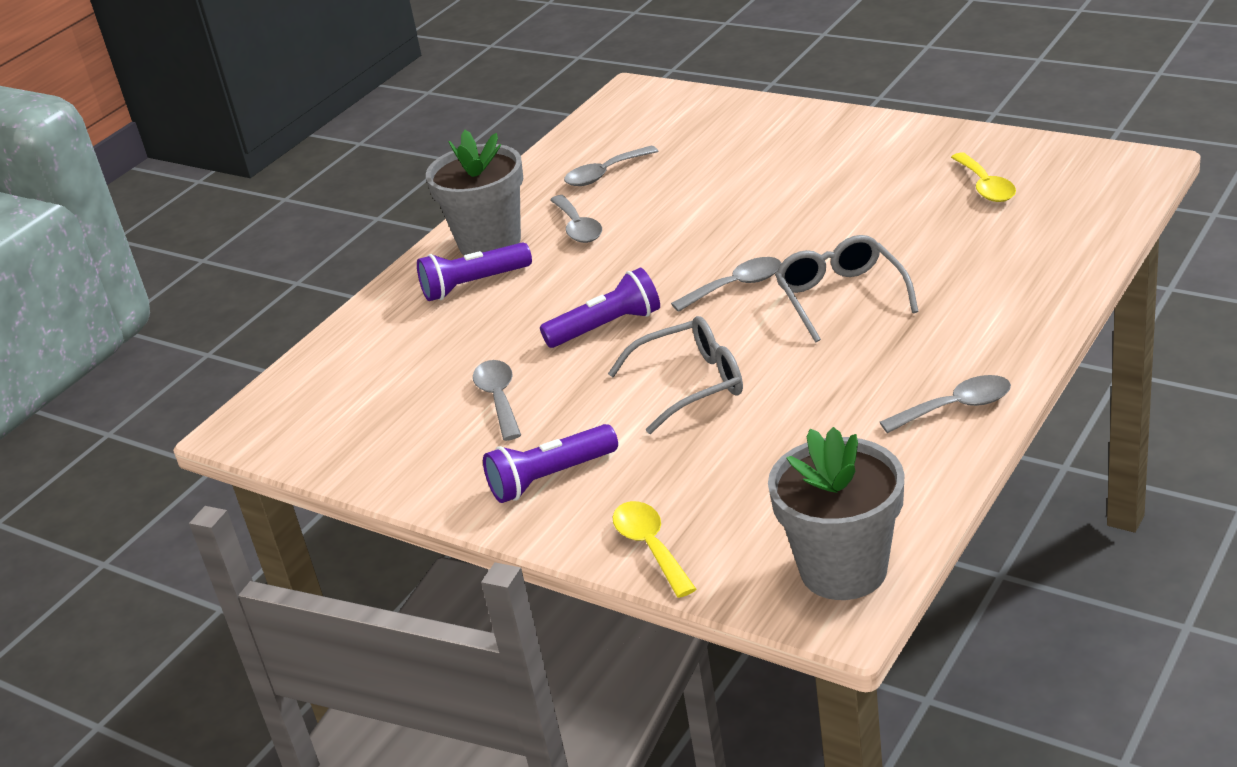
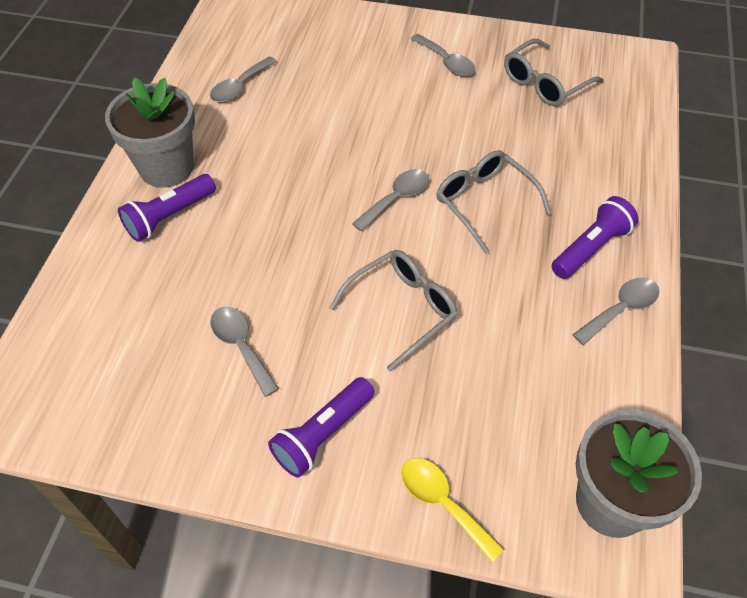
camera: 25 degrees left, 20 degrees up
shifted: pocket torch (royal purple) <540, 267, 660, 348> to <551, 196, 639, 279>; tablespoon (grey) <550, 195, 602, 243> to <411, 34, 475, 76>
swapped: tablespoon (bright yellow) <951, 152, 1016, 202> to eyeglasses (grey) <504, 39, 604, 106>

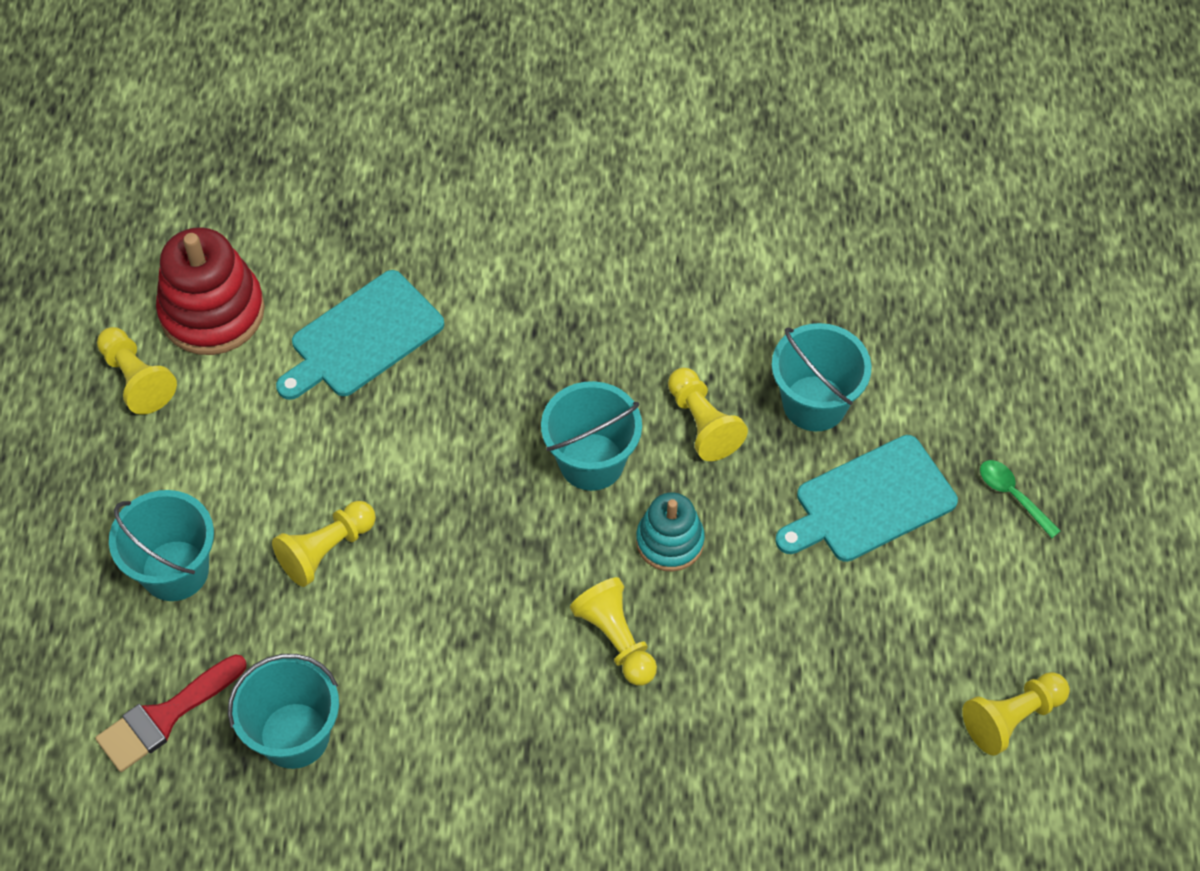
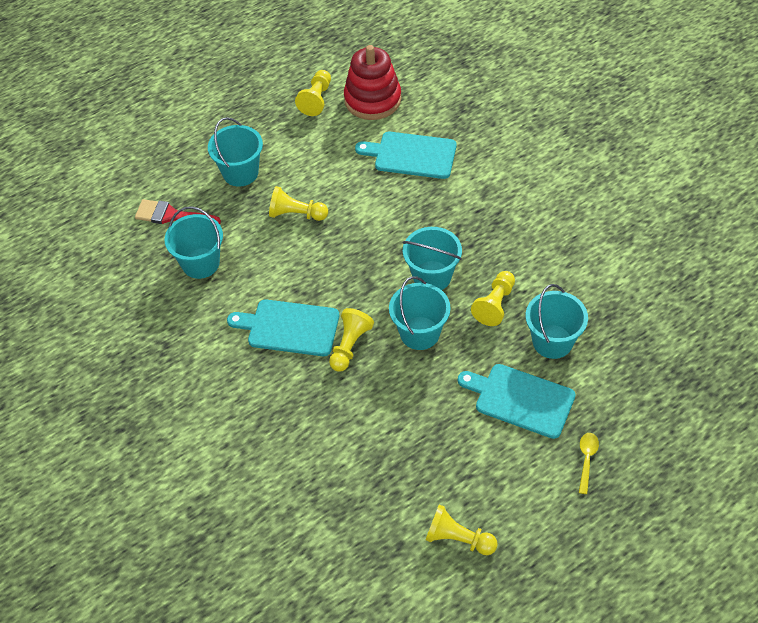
camera: 55 degrees right, 5 degrees down
new: chopping board (teal) <227, 299, 339, 356>
swapped: ring stacker (teal) <636, 492, 705, 572> to bucket (teal) <389, 276, 451, 350>
repainted: tablespoon (leaf-green) <980, 460, 1061, 538> to tablespoon (bright yellow) <579, 433, 599, 494>

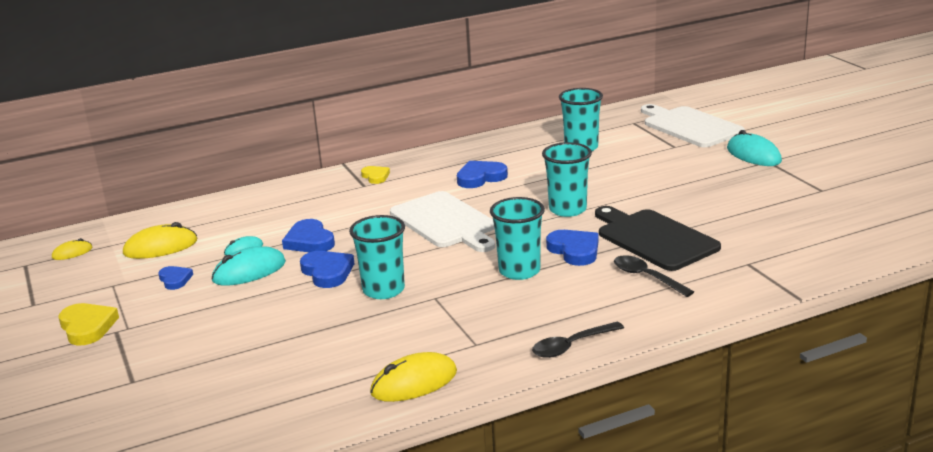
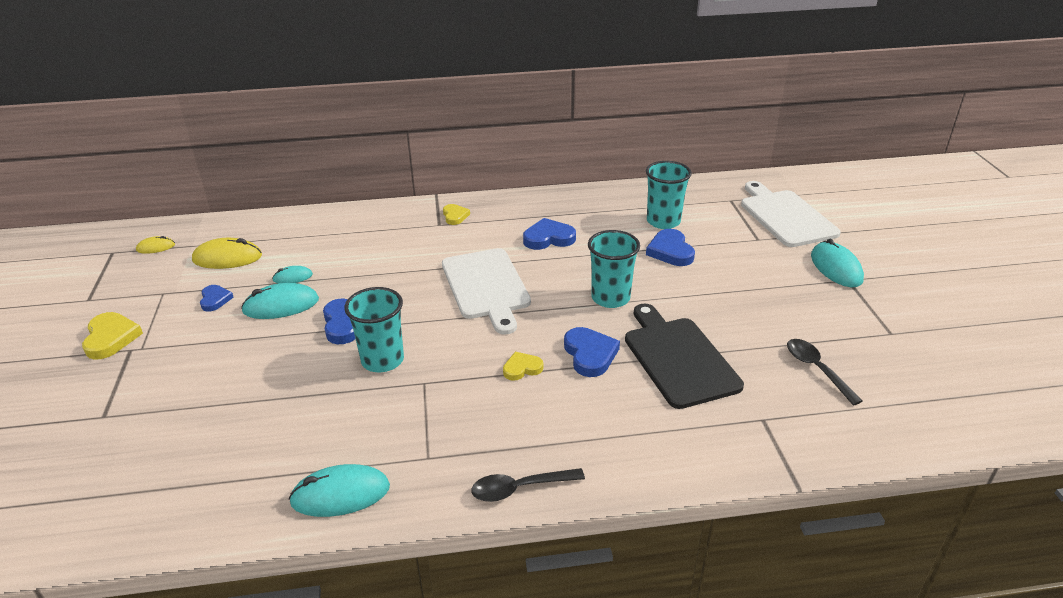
camera: 15 degrees right, 10 degrees up
shifted: heart shape (royal blue) <282, 219, 335, 252> to <646, 229, 695, 266>; tablespoon (jet-black) <614, 255, 694, 297> to <787, 339, 863, 406>
swapped: tumbler (teal) <490, 197, 545, 280> to heart shape (bright yellow) <503, 352, 543, 381>
repainted: mouse (bright yellow) <370, 352, 457, 402> to mouse (teal) <289, 464, 390, 517>

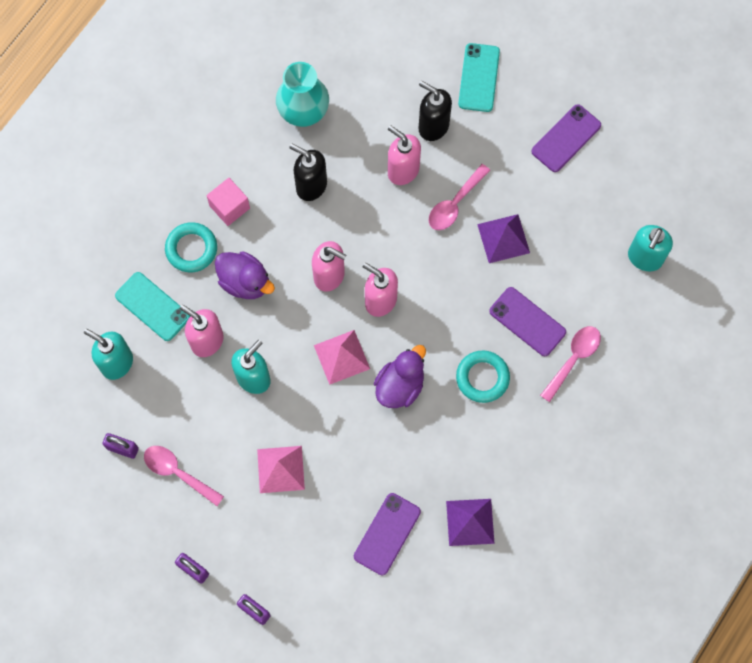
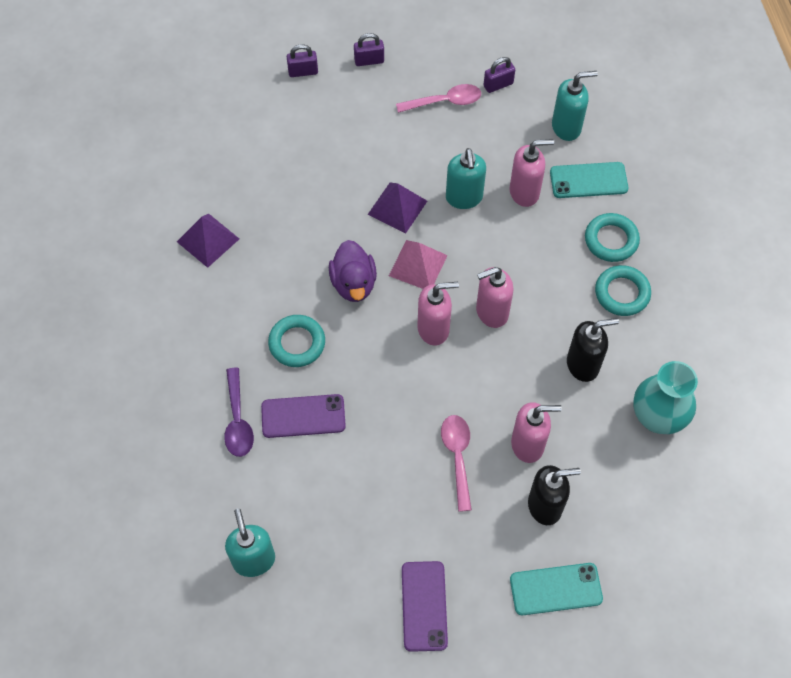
camera: 135 degrees right, 10 degrees down
gone: toy duck (royal purple) <215, 251, 275, 299>; pyramid (pink) <257, 446, 305, 493>; mobile phone (royal purple) <354, 493, 421, 575>
shifted: pyramid (royal purple) <477, 214, 530, 263> to <367, 183, 427, 234>
swapped: solid cube (pink) <206, 178, 250, 226> to ring (teal) <595, 265, 651, 316>
repainted: tablespoon (pink) <540, 326, 601, 402> to tablespoon (royal purple) <224, 368, 254, 457>
rotated: mobile phone (teal) <458, 43, 500, 112> = <510, 563, 603, 615> 60 degrees counterclockwise

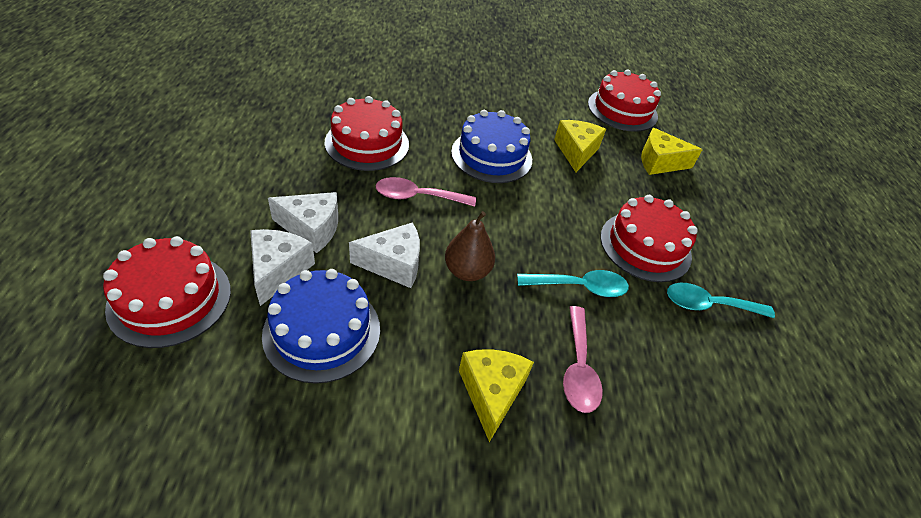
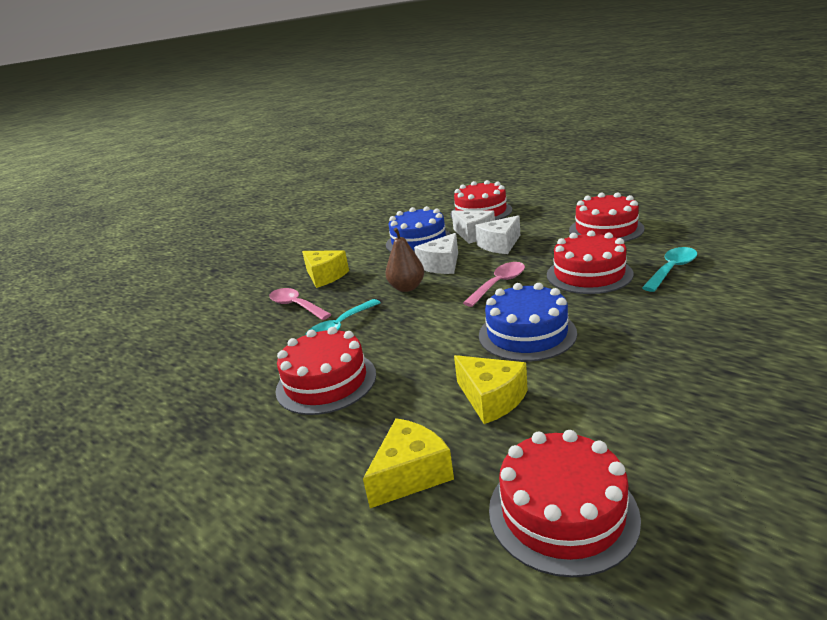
camera: 140 degrees right, 20 degrees down
new: gateau (red) <569, 192, 645, 242>
shifted: tablespoon (teal) <667, 283, 775, 318> to <642, 247, 697, 292>

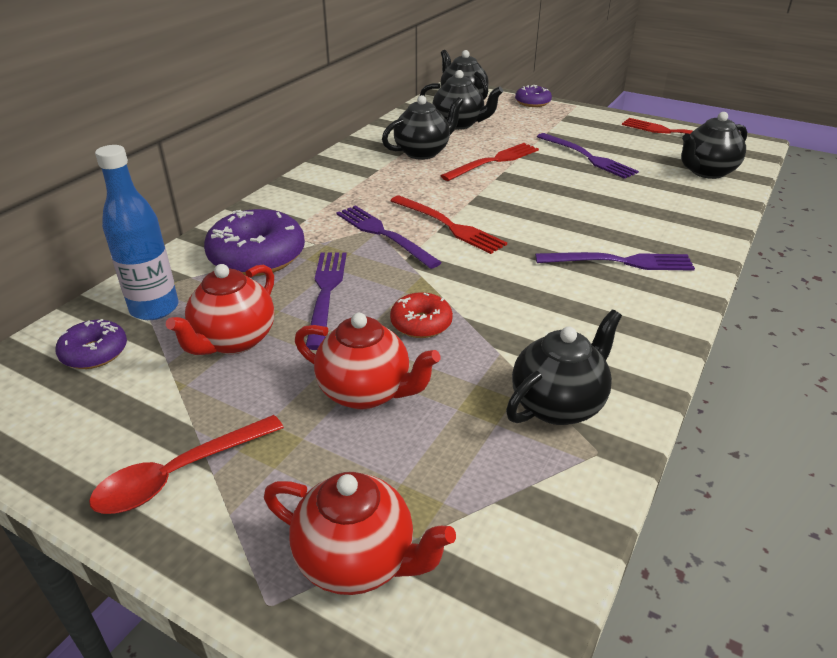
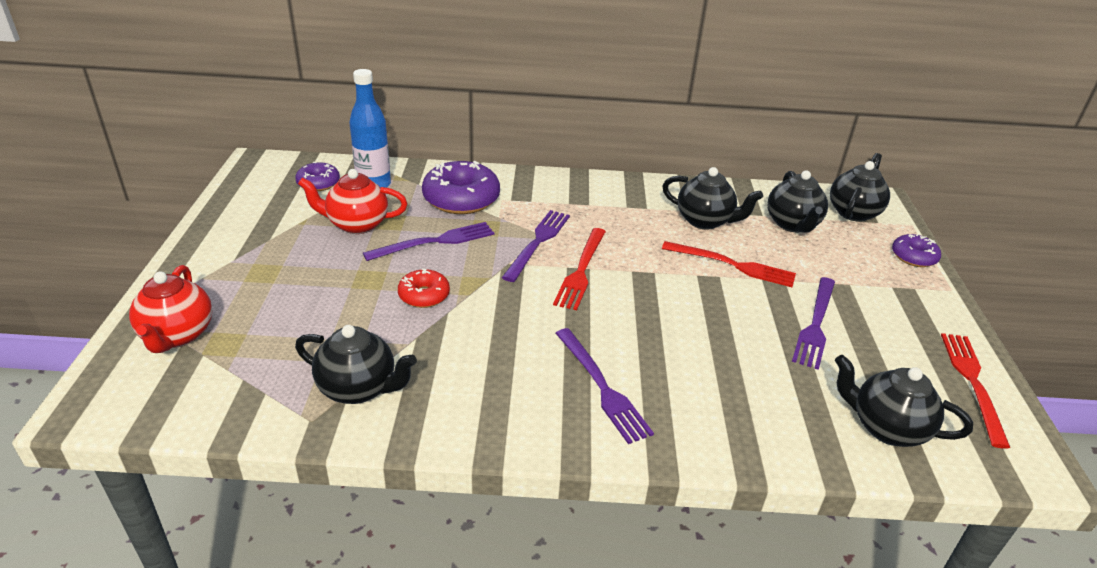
camera: 60 degrees right, 0 degrees up
gone: tablespoon (red) <89, 415, 284, 514>; teapot (red) <295, 313, 440, 409>

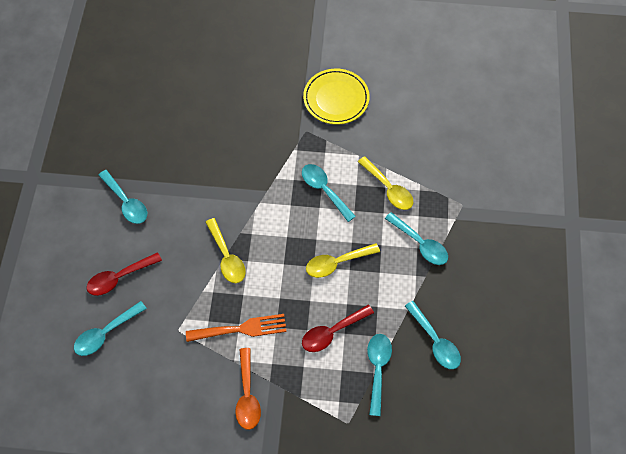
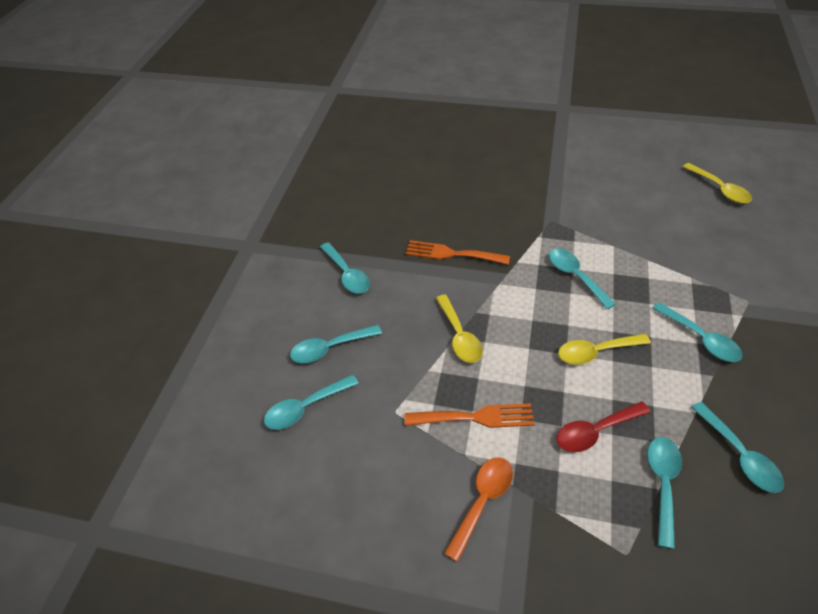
camera: 10 degrees right, 15 degrees down
gone: dinner plate (bright yellow) <303, 69, 369, 125>
new: dinner fork (bright orange) <406, 240, 510, 265>
shifted: tablespoon (bright yellow) <358, 156, 413, 210> to <683, 163, 752, 204>
repainted: tablespoon (red) <86, 252, 162, 296> to tablespoon (teal) <290, 325, 382, 363>
rotated: tablespoon (bright orange) <235, 348, 261, 430> = <444, 457, 513, 562> 150 degrees counterclockwise

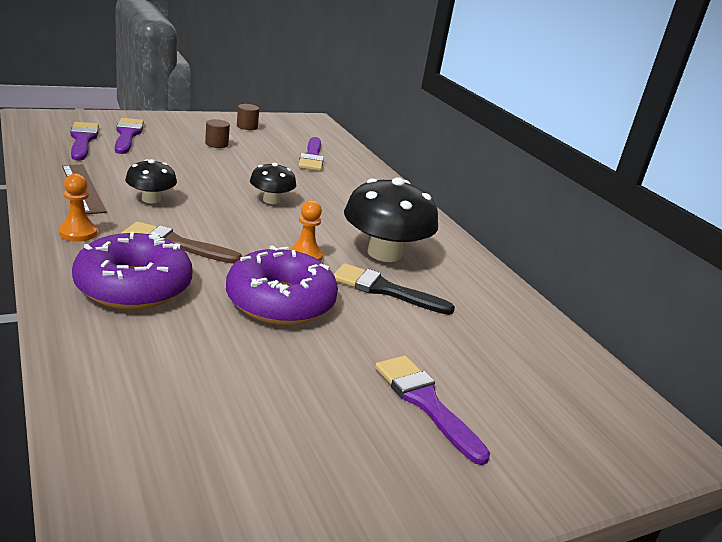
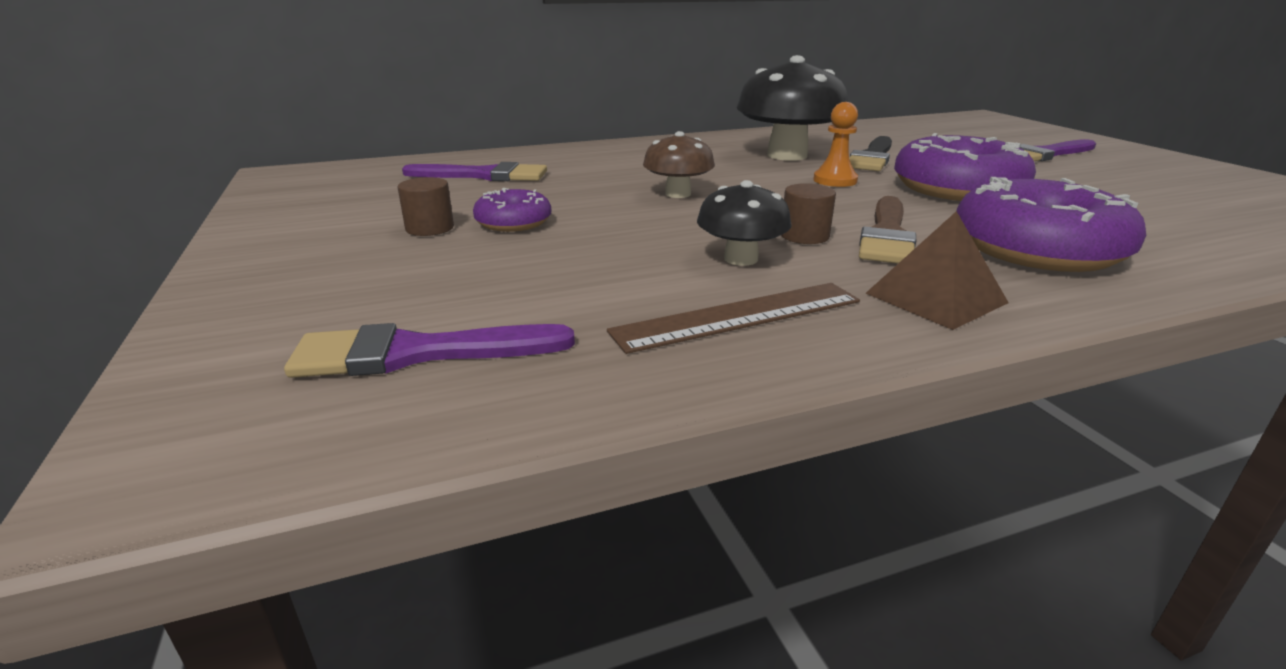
camera: 80 degrees left, 0 degrees up
gone: paintbrush (royal purple) <115, 118, 144, 154>
new: doughnut (royal purple) <473, 188, 551, 232>
shifted: cylinder shape (brown) <237, 104, 259, 130> to <781, 183, 836, 244>
swapped: pawn (bright orange) <59, 174, 97, 242> to pyramid (brown) <865, 211, 1009, 330>
repainted: mushroom (jet-black) <250, 163, 296, 204> to mushroom (brown) <643, 131, 715, 198>

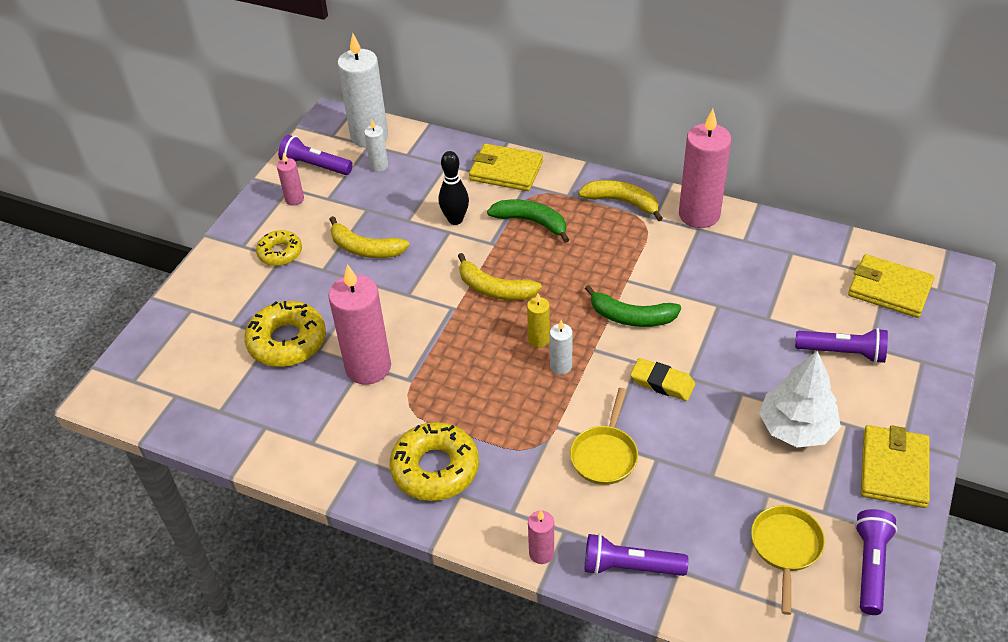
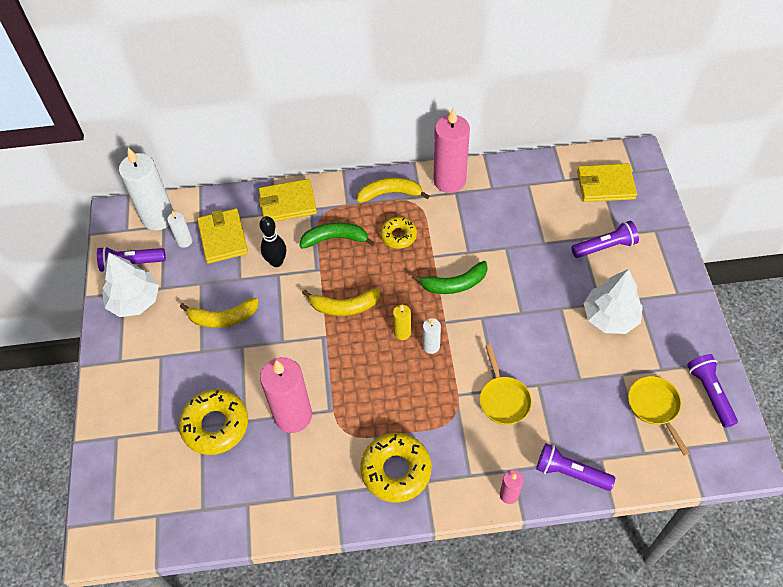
camera: 30 degrees left, 10 degrees up
gone: eraser (bright yellow) <630, 358, 695, 401>
shifted: doughnut (bright yellow) <256, 230, 302, 266> to <380, 217, 417, 249>; wallet (bright yellow) <861, 425, 930, 508> to <197, 208, 248, 264>
swapped: pillar candle (pink) <277, 152, 304, 205> to fir tree (snow-white) <102, 253, 159, 317>
rotated: pocket torch (royal purple) <585, 534, 688, 576> = <536, 444, 615, 491> 45 degrees clockwise

